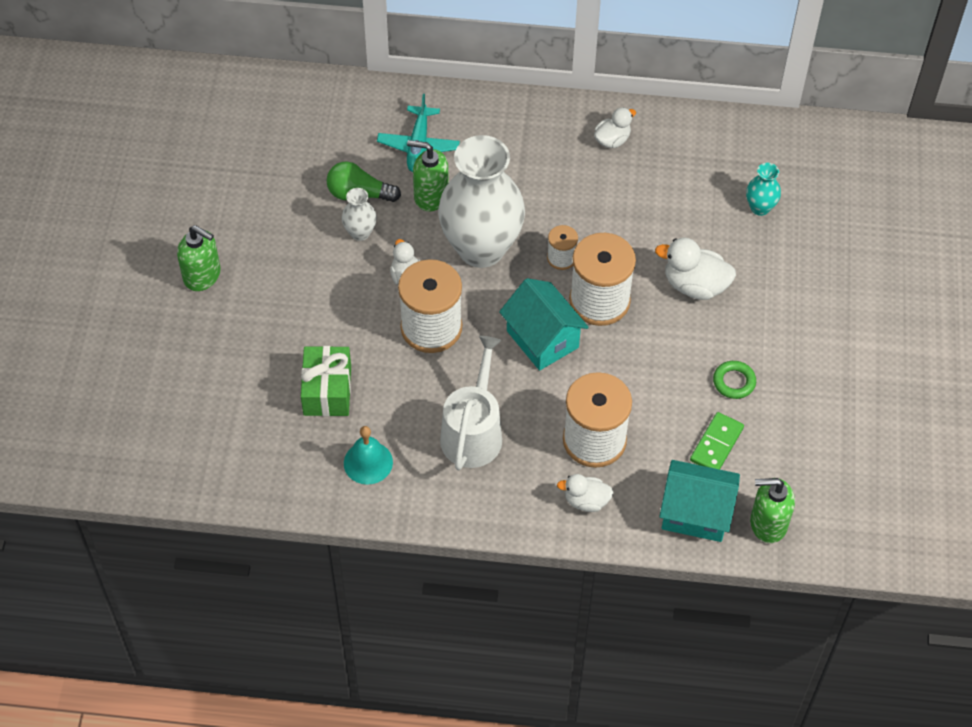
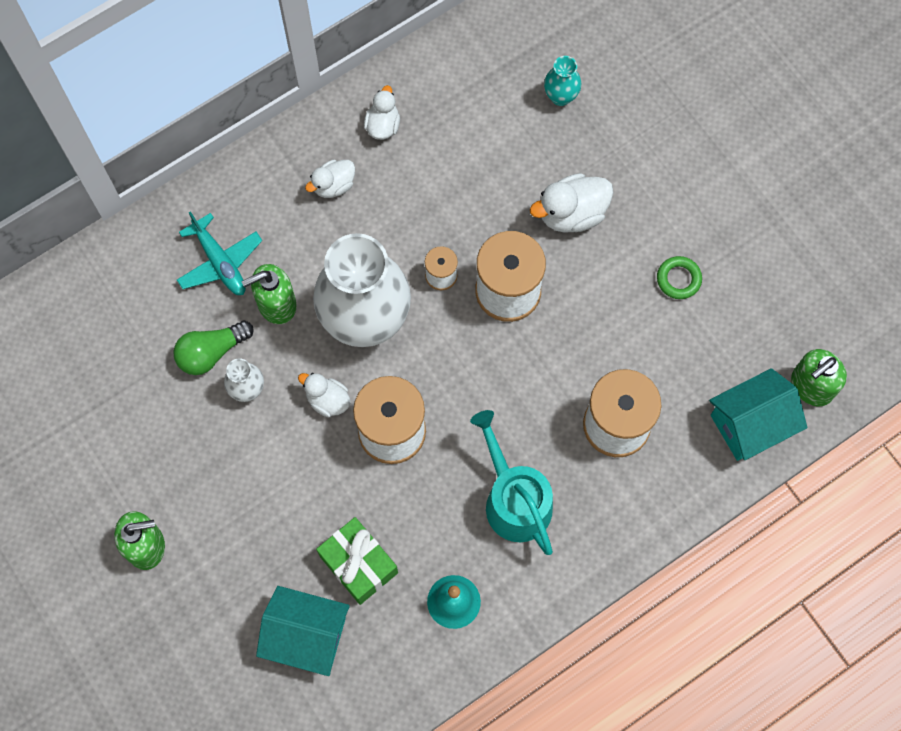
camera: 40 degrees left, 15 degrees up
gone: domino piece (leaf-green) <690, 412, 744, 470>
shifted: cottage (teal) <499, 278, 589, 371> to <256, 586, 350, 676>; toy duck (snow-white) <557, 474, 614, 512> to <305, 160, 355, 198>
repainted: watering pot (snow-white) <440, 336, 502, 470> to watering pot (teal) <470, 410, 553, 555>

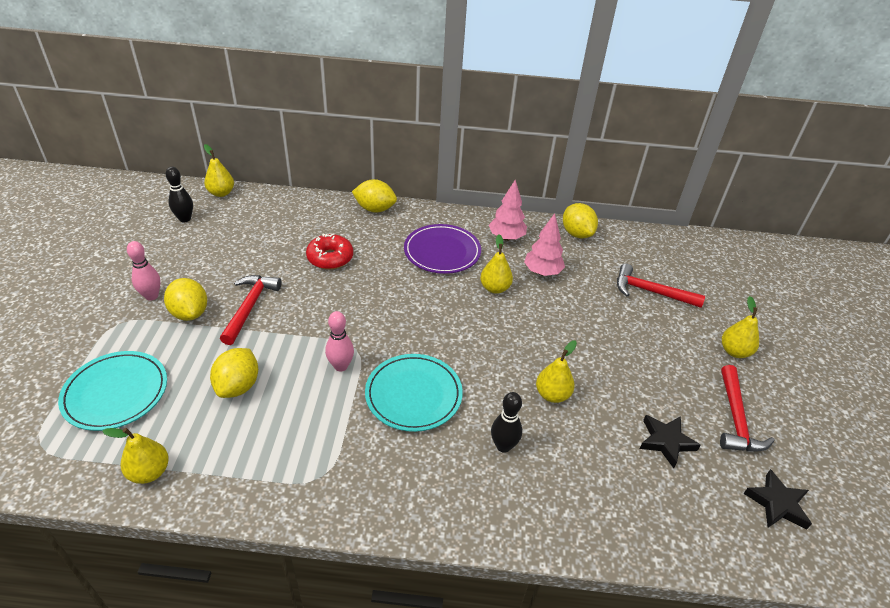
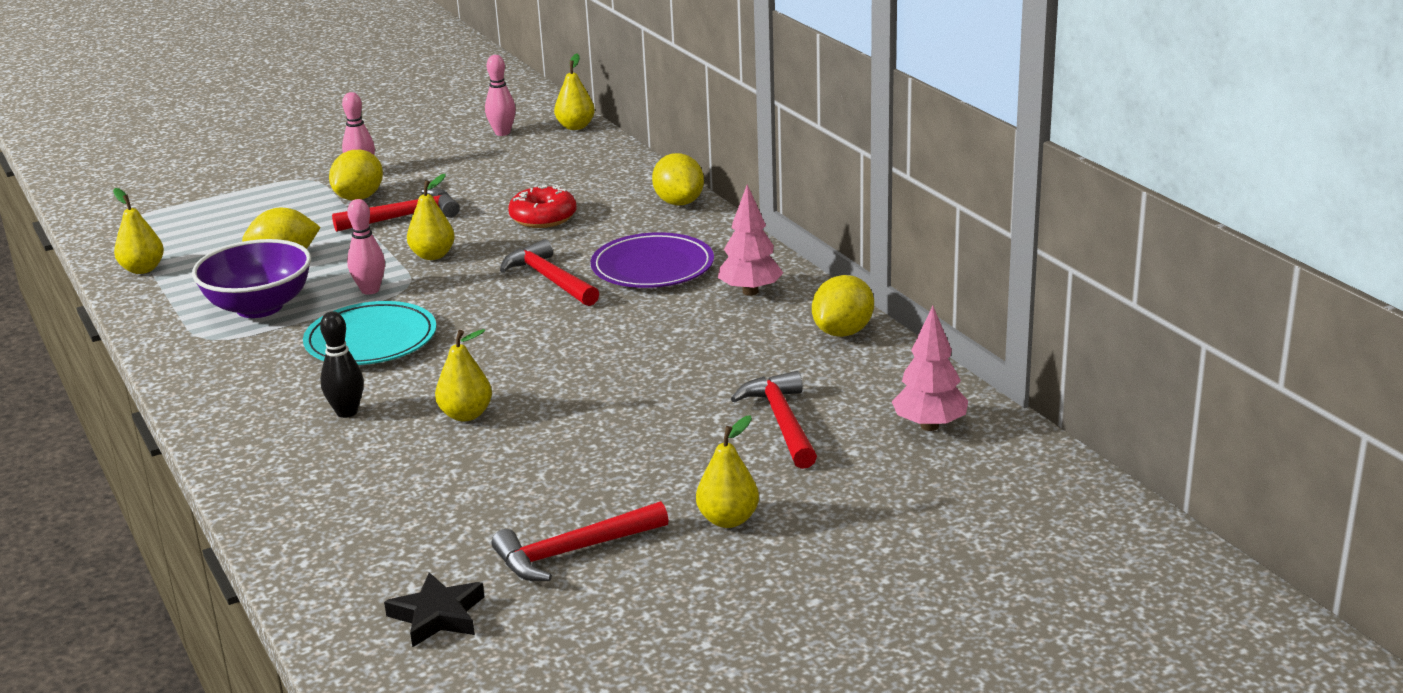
camera: 60 degrees right, 15 degrees down
gone: dinner plate (teal) <58, 351, 167, 431>; star shape (jet-black) <640, 415, 701, 468>
new: serving bowl (royal purple) <192, 239, 311, 318>; hammer (red) <500, 239, 599, 306>
shifted: pear fruit (bright yellow) <480, 234, 513, 294> to <407, 174, 455, 260>; fir tree (pink) <524, 213, 565, 276> to <892, 306, 968, 431>
repainted: skittle (jet-black) <165, 167, 193, 222> to skittle (pink) <485, 55, 516, 136>

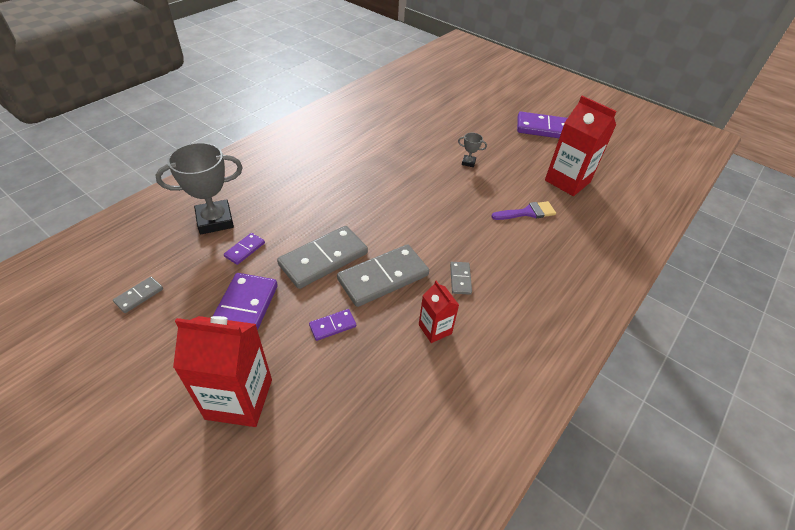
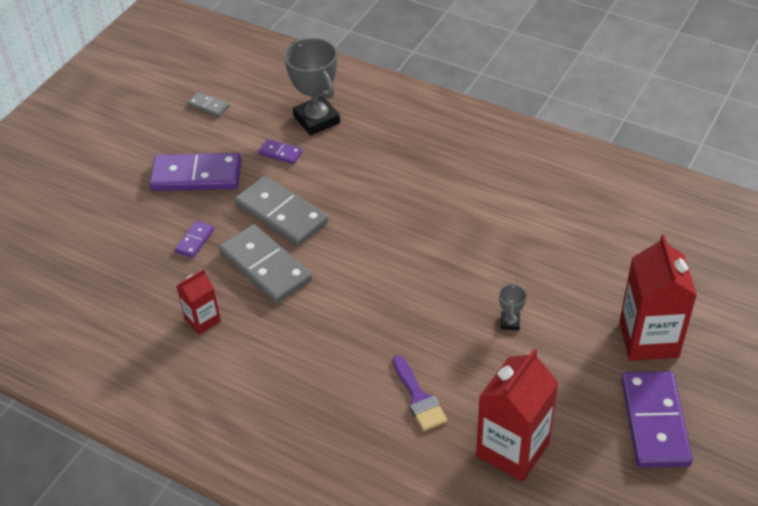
camera: 85 degrees right, 0 degrees up
gone: domino piece (grey) <450, 262, 472, 295>
shifted: carton (red) <173, 316, 272, 427> to <619, 235, 697, 361>
rotated: domino piece (royal purple) <309, 309, 356, 341> = <175, 220, 214, 258> 60 degrees clockwise

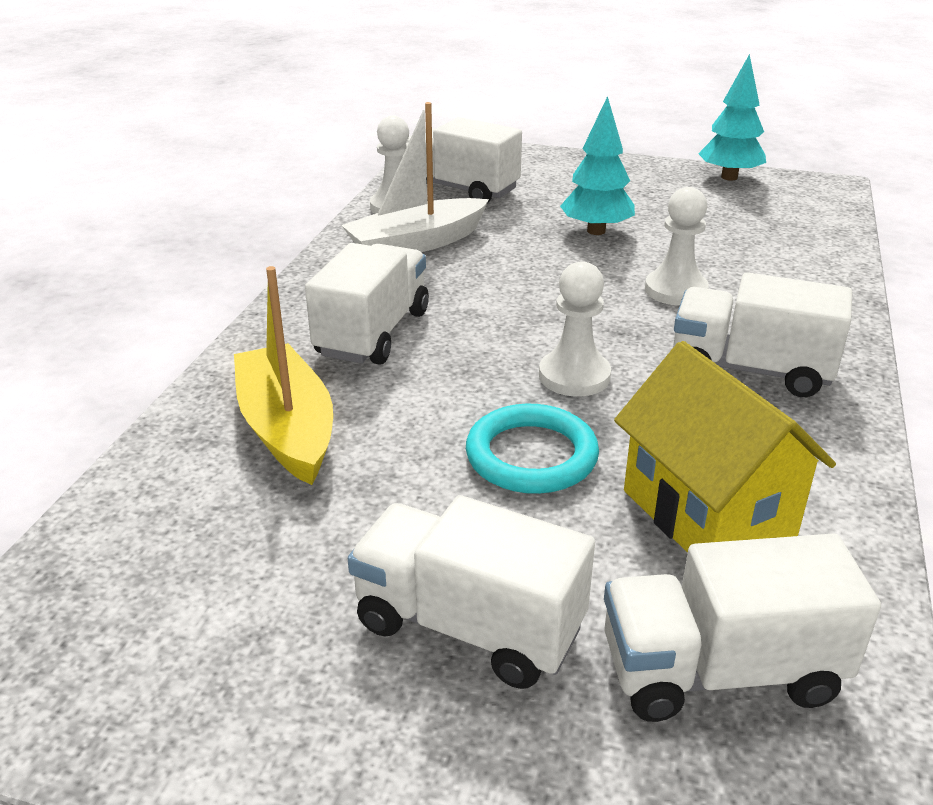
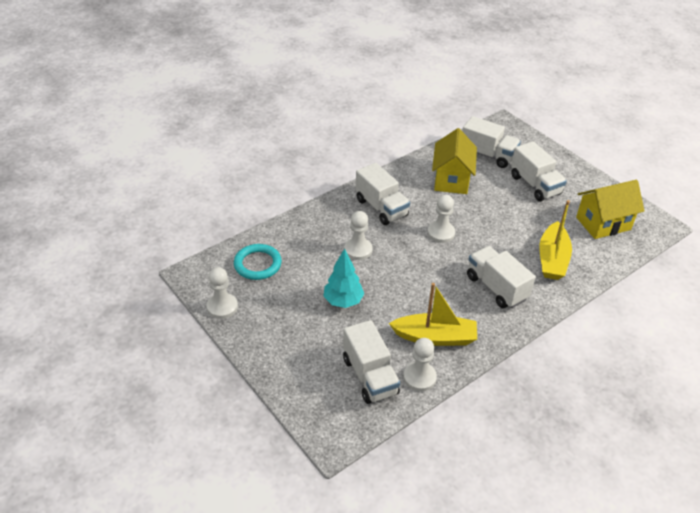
camera: 145 degrees left, 10 degrees up
new: cottage (bright yellow) <576, 180, 644, 239>
shifted: ring (teal) <466, 404, 599, 494> to <234, 244, 282, 280>
swapped: fir tree (teal) <698, 54, 766, 181> to pawn (snow-white) <207, 267, 238, 319>
repainted: boat (snow-white) <341, 102, 489, 252> to boat (bright yellow) <389, 283, 477, 346>
rotated: truck (snow-white) <305, 243, 429, 365> = <467, 246, 536, 309> 90 degrees clockwise

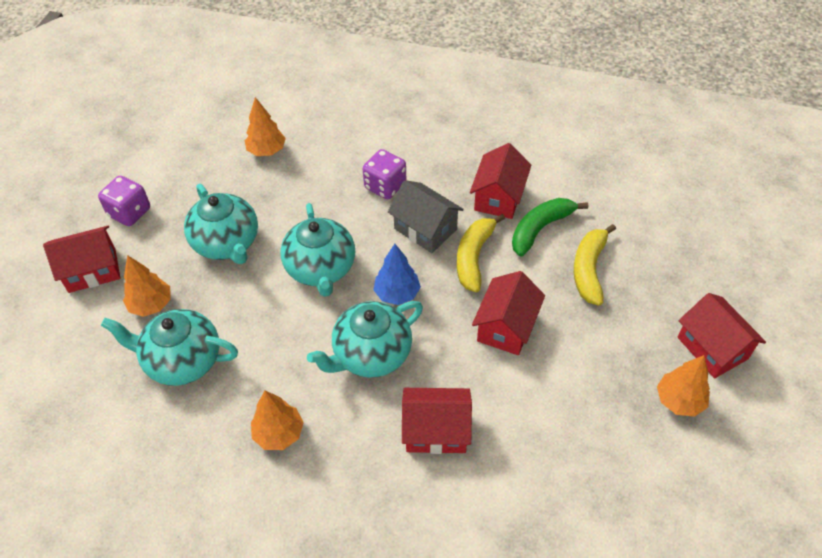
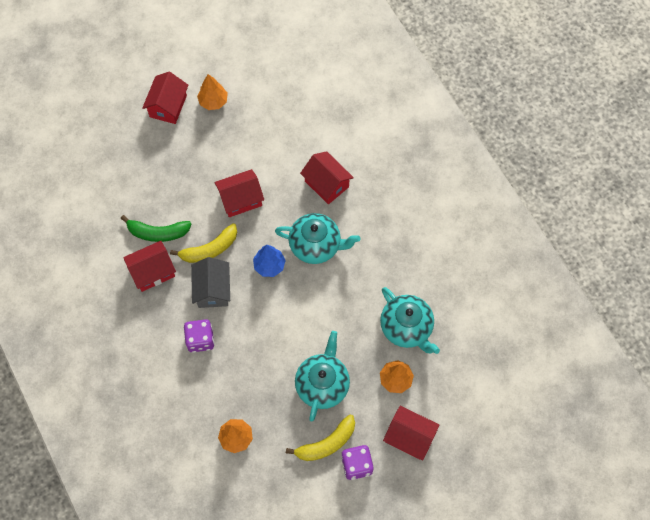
camera: 135 degrees left, 15 degrees up
gone: fir tree (bright orange) <251, 391, 304, 450>; teapot (teal) <281, 203, 355, 297>
shifted: banana (bright yellow) <574, 224, 616, 306> to <286, 414, 355, 461>

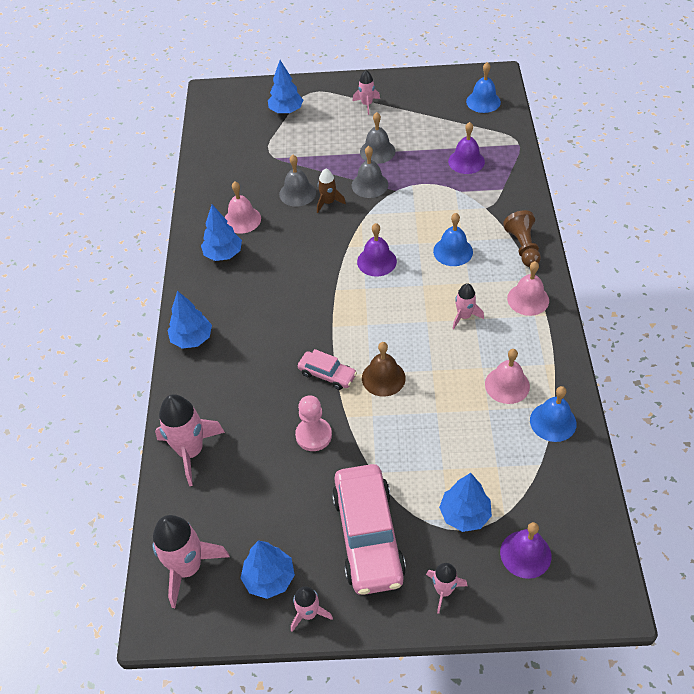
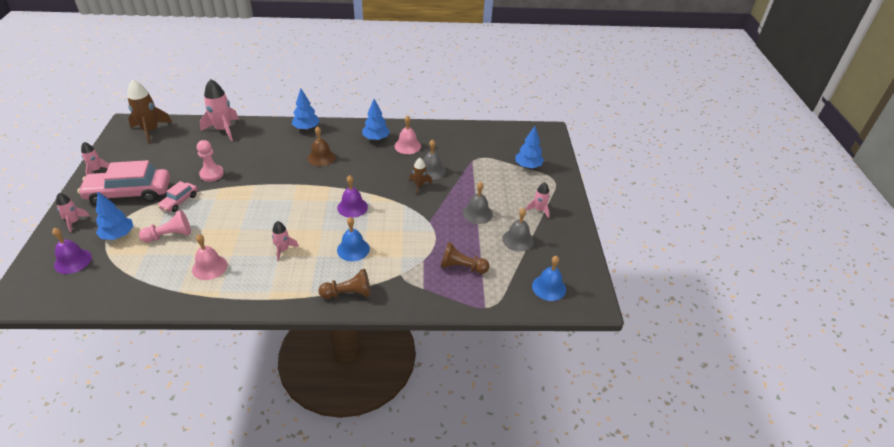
camera: 85 degrees right, 10 degrees down
gone: fir tree (royal blue) <241, 540, 295, 599>; hand bell (pink) <507, 261, 549, 316>; hand bell (royal blue) <530, 386, 577, 442>
new: pawn (pink) <139, 210, 191, 243>
shifted: automobile (pink) <298, 349, 357, 390> to <157, 181, 198, 212>; hand bell (grey) <352, 146, 388, 198> to <502, 208, 534, 251>; hand bell (brown) <362, 342, 406, 396> to <308, 126, 336, 166>
swapped: hand bell (royal purple) <448, 122, 485, 174> to pawn (brown) <441, 242, 490, 274>
repainted: toy rocket (pink) <152, 515, 230, 608> to toy rocket (brown) <127, 79, 172, 144>

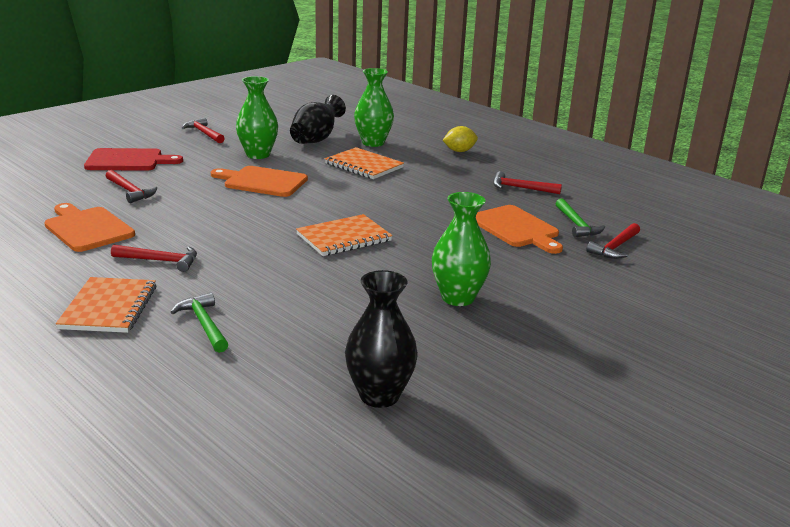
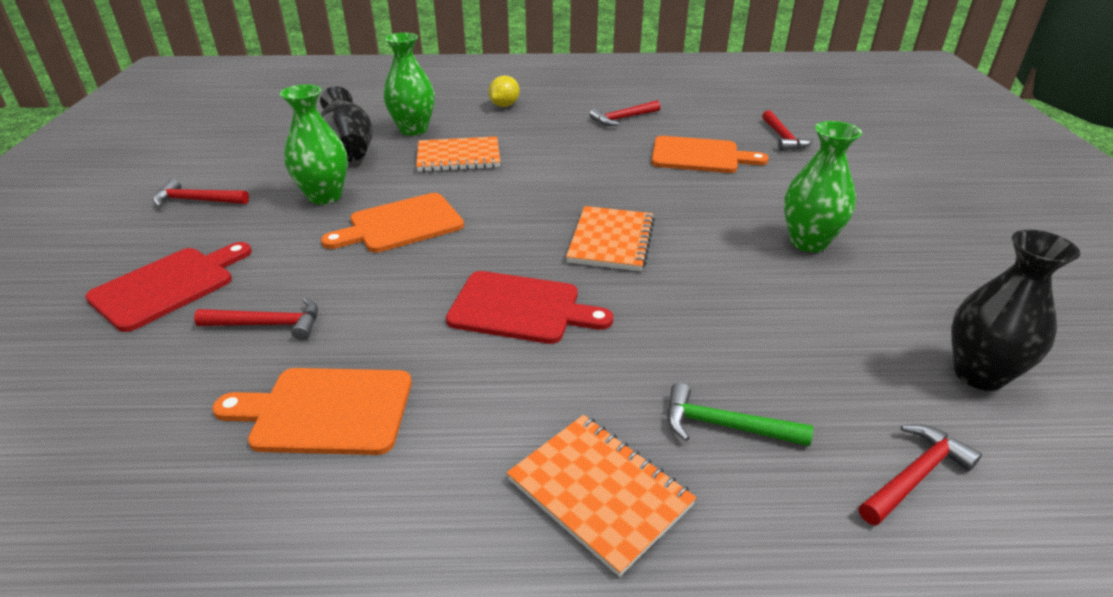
camera: 45 degrees left, 10 degrees up
gone: hammer (leaf-green) <555, 198, 605, 238>
new: chopping board (red) <446, 271, 613, 344>
shifted: hammer (red) <111, 245, 197, 272> to <859, 424, 982, 526>

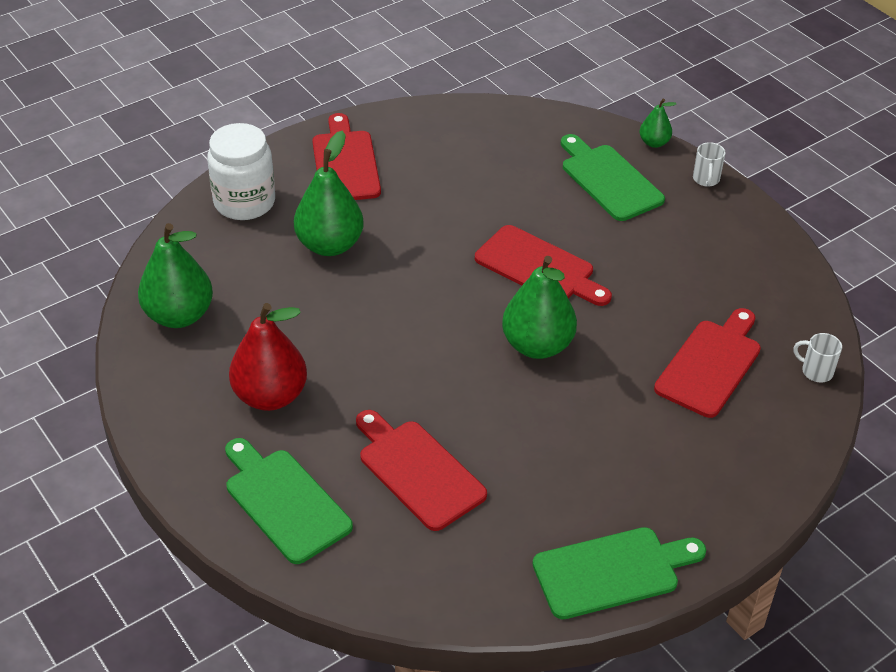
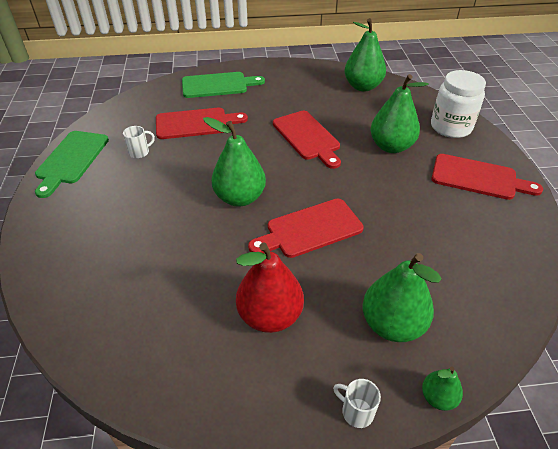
camera: 120 degrees right, 0 degrees up
shifted: pear fruit (red) <229, 303, 307, 411> to <236, 242, 304, 333>; chopping board (red) <654, 308, 761, 418> to <273, 111, 341, 169>; tea mug (snow-white) <793, 333, 842, 382> to <123, 126, 155, 159>
swapped: chopping board (leaf-green) <561, 134, 665, 221> to pear fruit (leaf-green) <362, 253, 441, 342>

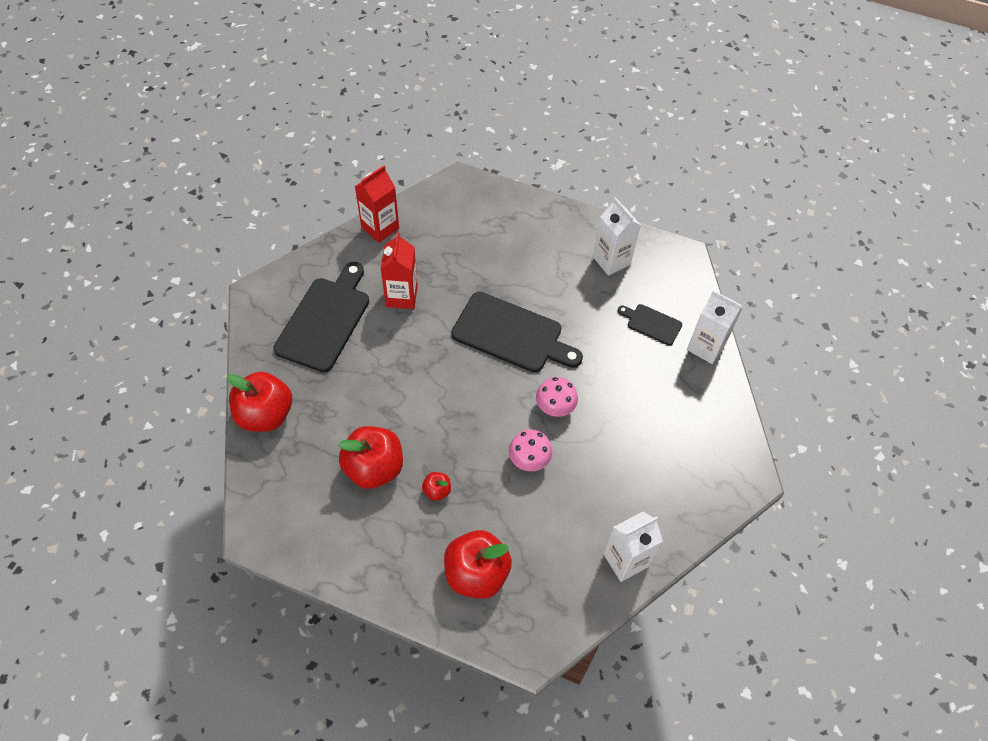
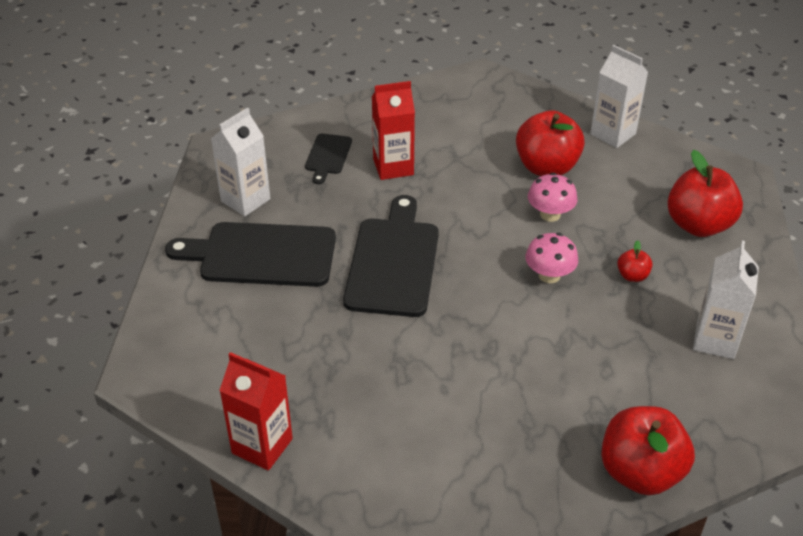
camera: 105 degrees left, 15 degrees down
shifted: chopping board (jet-black) <273, 262, 369, 372> to <165, 222, 336, 287>; apple fruit (red) <338, 426, 403, 489> to <516, 110, 585, 176>; carton (red) <380, 232, 418, 309> to <372, 81, 415, 180>; mushroom (pink) <536, 377, 578, 417> to <526, 233, 578, 283>; carton (snow-white) <687, 290, 743, 364> to <693, 241, 759, 359>

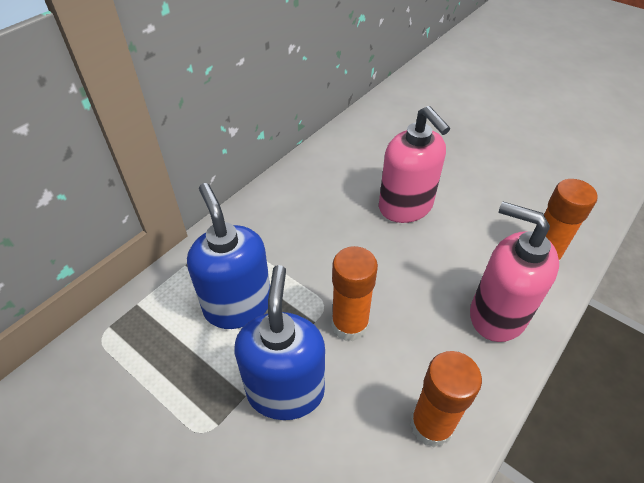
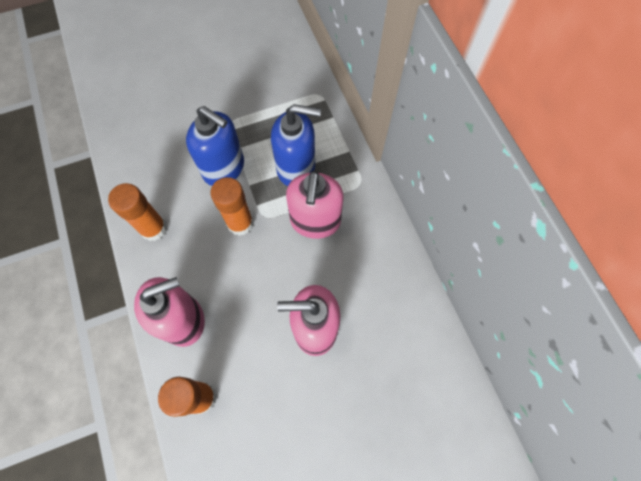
camera: 120 degrees right, 20 degrees up
new: soap dispenser (pink) <286, 171, 344, 239>

